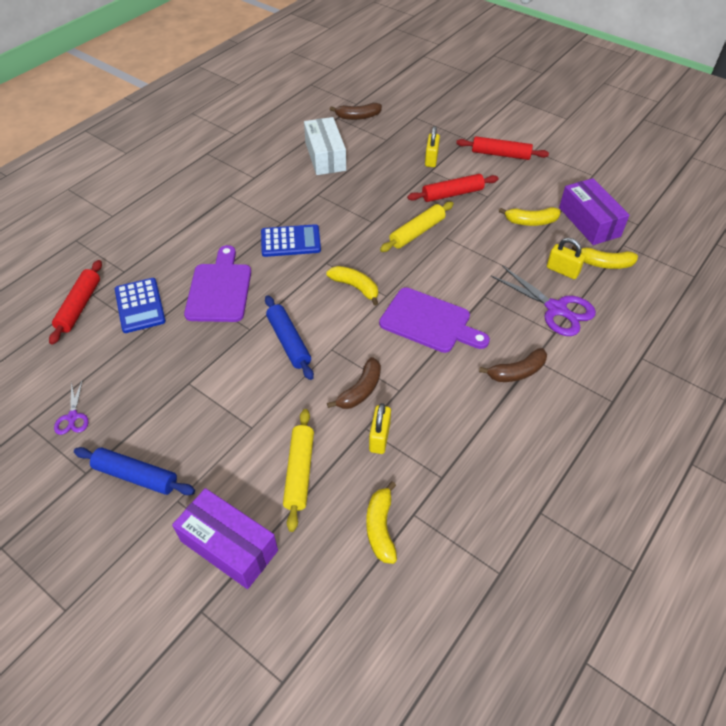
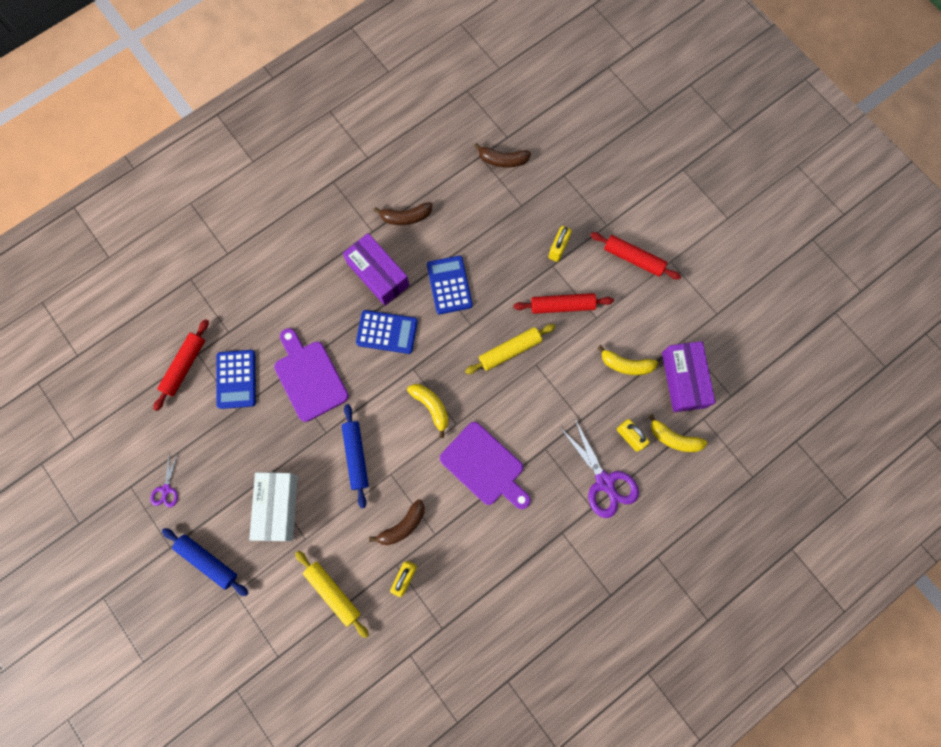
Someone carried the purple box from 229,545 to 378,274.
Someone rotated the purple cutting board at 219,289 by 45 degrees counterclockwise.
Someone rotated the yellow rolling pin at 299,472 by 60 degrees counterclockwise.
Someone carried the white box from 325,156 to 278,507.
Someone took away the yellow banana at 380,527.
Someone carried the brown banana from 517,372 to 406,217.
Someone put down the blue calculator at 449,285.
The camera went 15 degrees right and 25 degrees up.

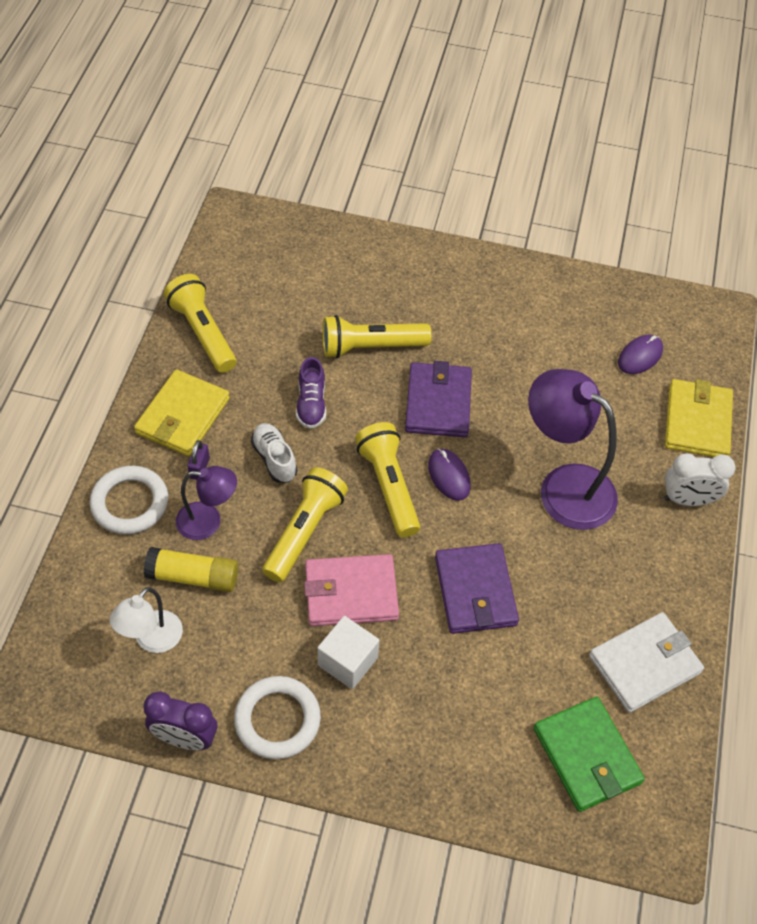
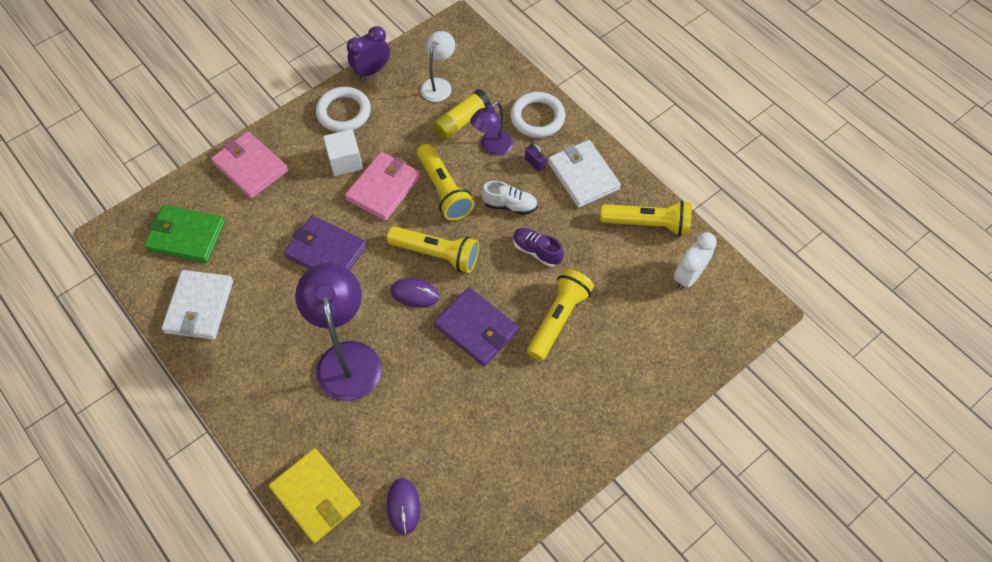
Someone rotated the white lamp at 152,640 by 45 degrees clockwise.
Someone repainted the yellow wallet at 182,416, which became the white wallet at 583,176.
Someone rotated the purple lamp at 564,487 by 90 degrees counterclockwise.
Someone carried the white clock from 688,500 to 688,276.
Someone put down the pink wallet at 250,167.
The camera went 130 degrees right and 5 degrees up.

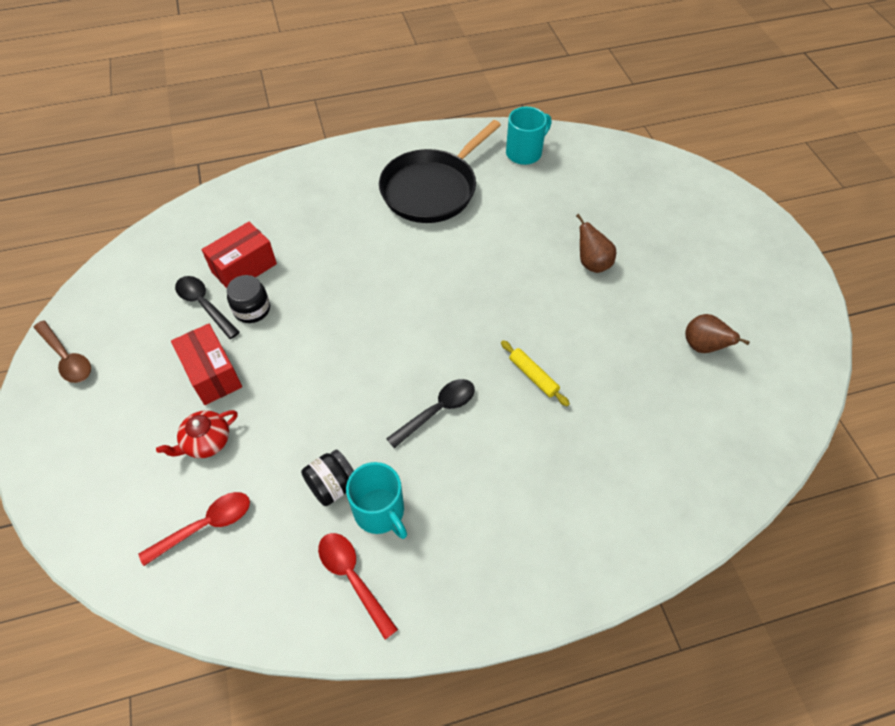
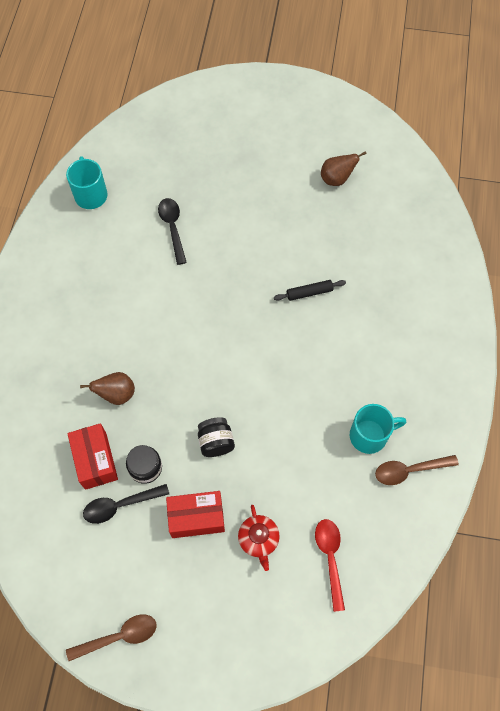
Someone carried the black jar from 332,486 to 216,442.
Someone repainted the red spoon at 352,578, which became the brown spoon at 409,470.
Someone took away the black pan at 432,189.
Someone carried the black spoon from 438,410 to 172,228.
Someone repainted the yellow rolling pin at 533,376, which became the black rolling pin at 309,292.
Someone carried the brown pear from 592,263 to 116,394.
The camera went 65 degrees left and 10 degrees up.

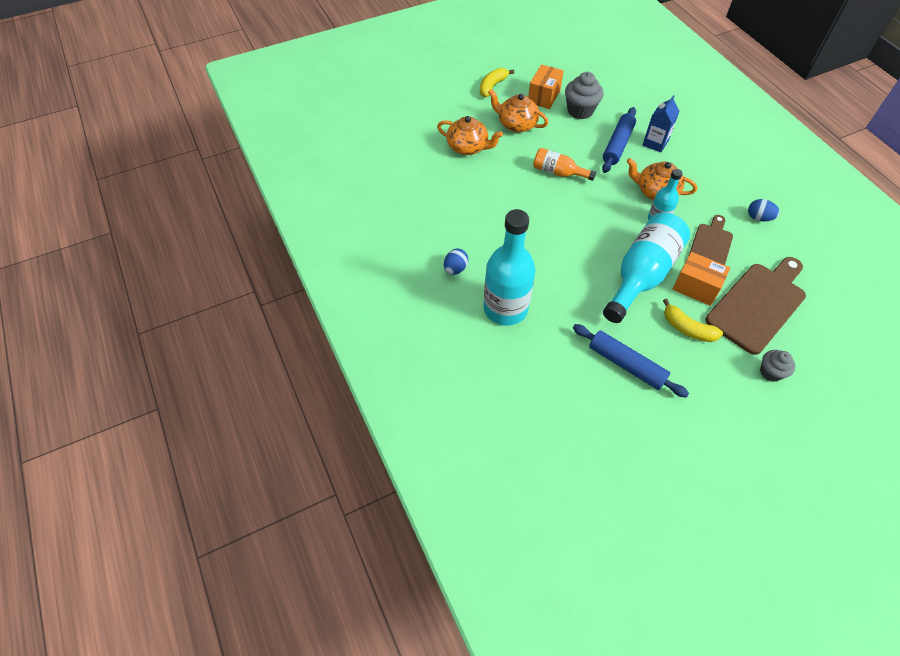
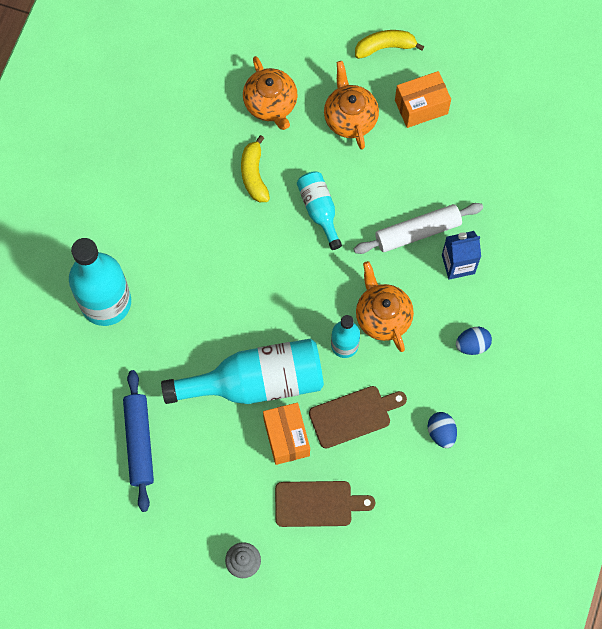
Someone carried the blue egg from 455,269 to 472,345.
Someone repainted the orange bottle at 558,172, which became the turquoise bottle at 319,210.
Someone took away the grey cupcake at 580,111.
Someone repainted the blue rolling pin at 618,145, which became the white rolling pin at 418,232.
Someone carried the yellow banana from 687,328 to 254,175.
Someone scaled the brown cutting board at 758,304 by 0.62.
The camera went 45 degrees right and 15 degrees up.

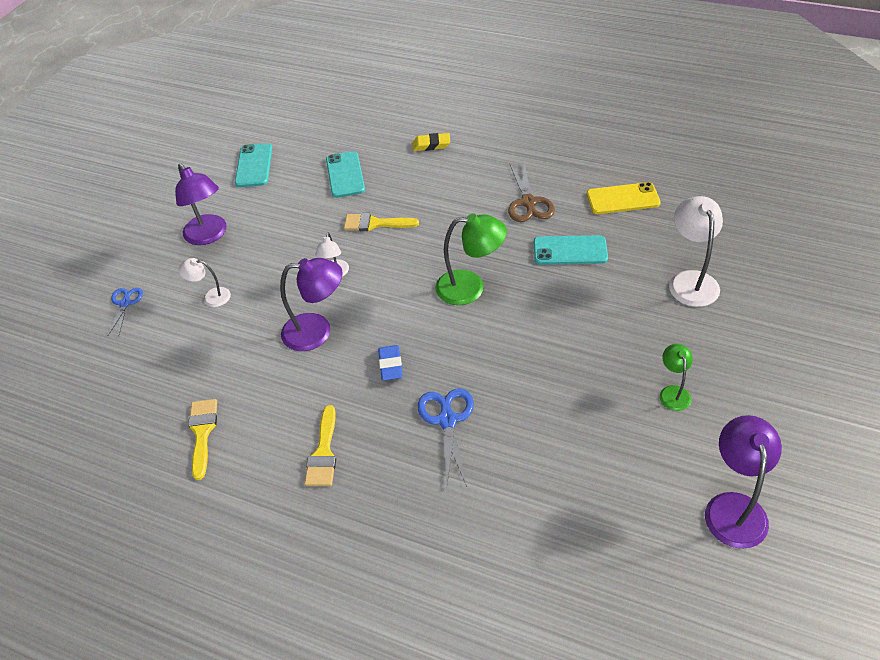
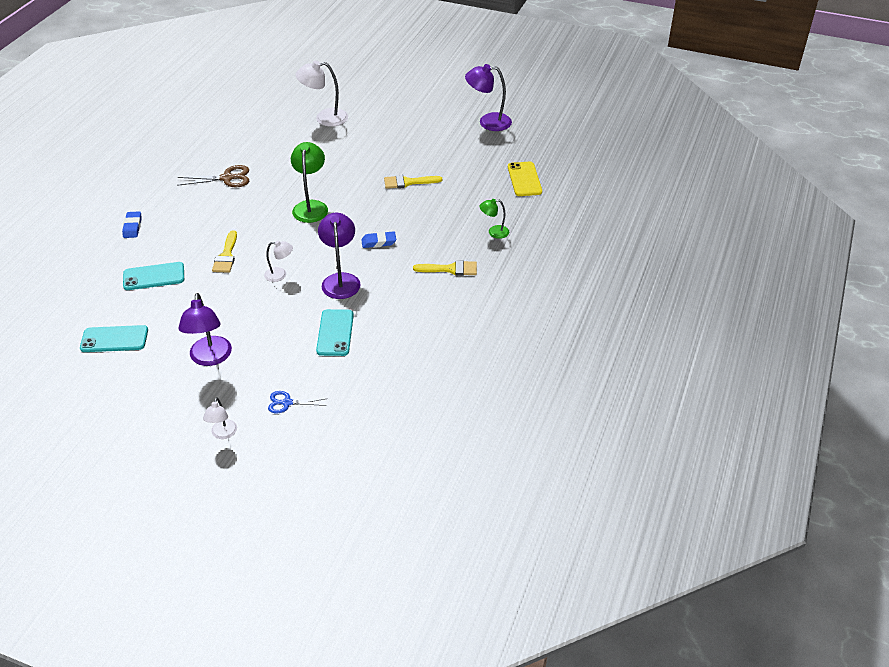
Someone rotated the purple lamp at 209,235 by 120 degrees clockwise.
Someone carried the white lamp from 211,297 to 223,434.
Someone carried the yellow brush from 202,432 to 408,182.
Someone repainted the yellow eraser at 431,145, which became the blue eraser at 132,227.
Someone took away the blue scissors at 447,419.
Someone carried the turquoise phone from 570,251 to 335,333.
Someone carried the yellow phone from 622,199 to 524,179.
Someone carried the green lamp from 673,392 to 494,232.
The camera went 95 degrees left and 5 degrees down.

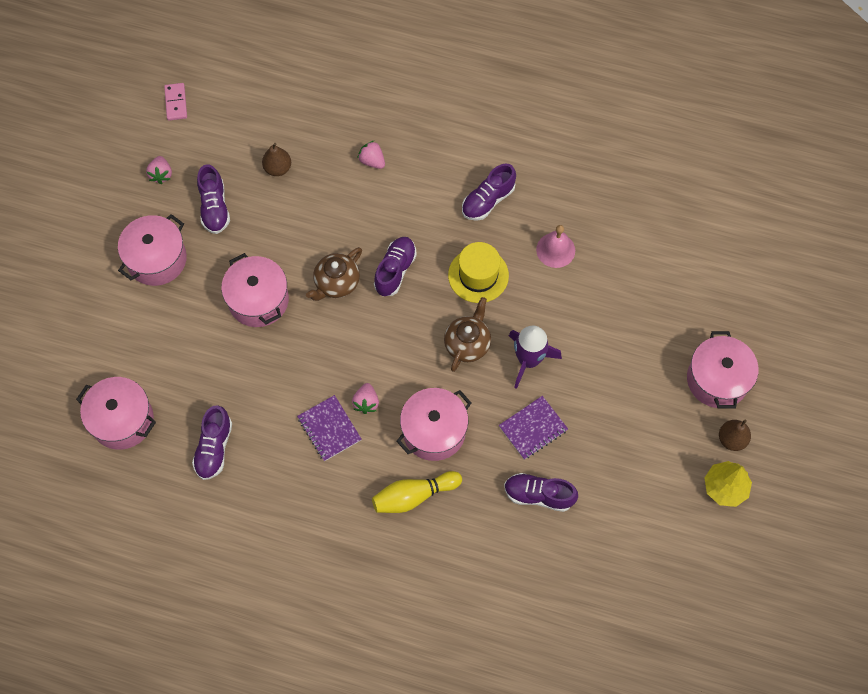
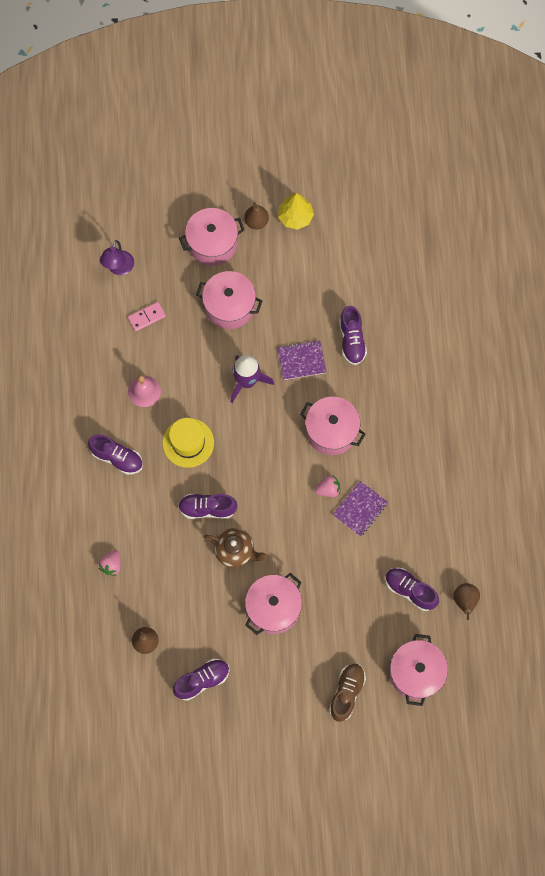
Someone carried the pink pot from 157,259 to 229,306.
Someone took away the pink strawberry at 161,174.
Someone carried the pink domino from 176,103 to 147,317.
Someone rotated the purple shoe at 214,448 by 135 degrees counterclockwise.
Someone took away the yellow bowling pin at 414,496.
Someone took away the brown teapot at 467,344.
Someone rotated the purple notebook at 533,428 by 45 degrees counterclockwise.
Someone put down the purple lamp at 119,268.
Someone put down the brown shoe at 346,693.
Someone put down the brown pear at 465,601.
The camera went 110 degrees left and 5 degrees up.

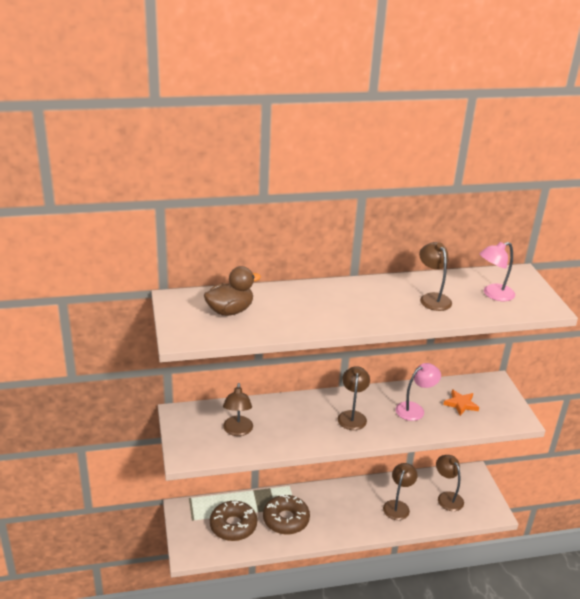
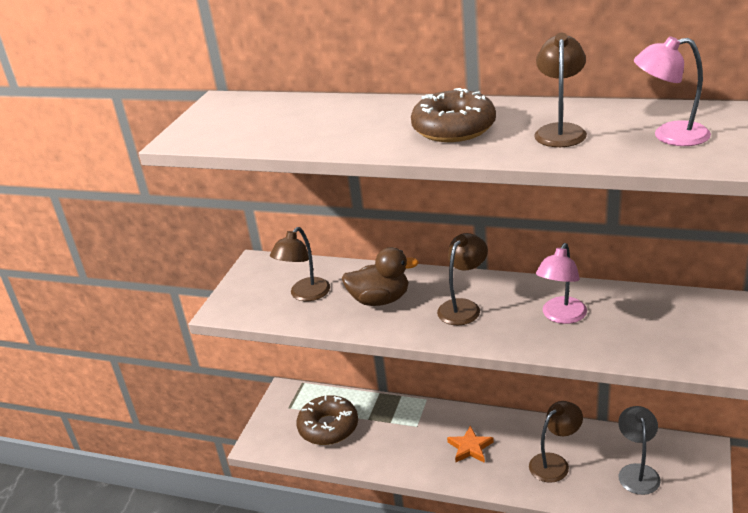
Someone carried the brown duck from 230,311 to 380,300.
Someone carried the brown donut from 286,519 to 453,128.
Someone rotated the pink lamp at 415,409 by 120 degrees clockwise.
Someone repainted the brown lamp at 447,497, which became the grey lamp at 637,472.
Someone carried the orange star from 461,404 to 470,447.
The camera went 35 degrees right and 0 degrees up.

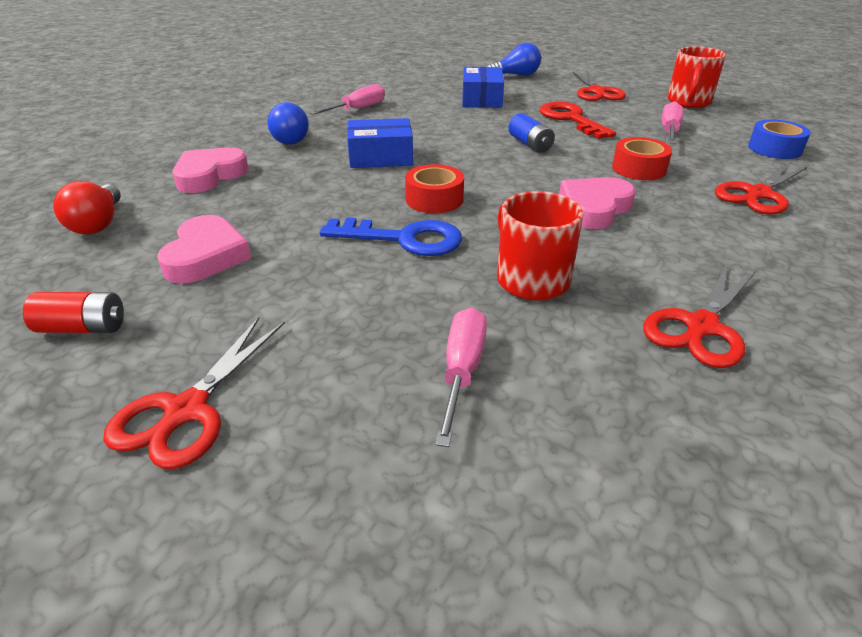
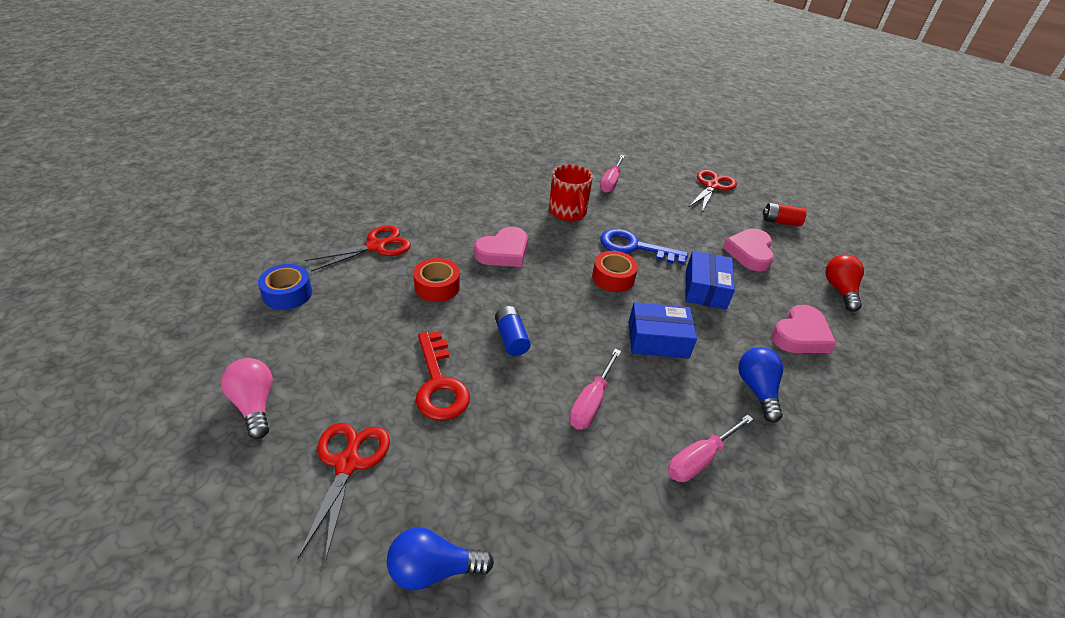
Someone carried the blue box from 482,99 to 705,289.
Someone took away the red scissors at 701,327.
Someone carried the pink screwdriver from 669,131 to 591,402.
Someone swapped the red mug at 688,102 for the pink light bulb at 254,405.
The camera went 175 degrees left and 5 degrees up.

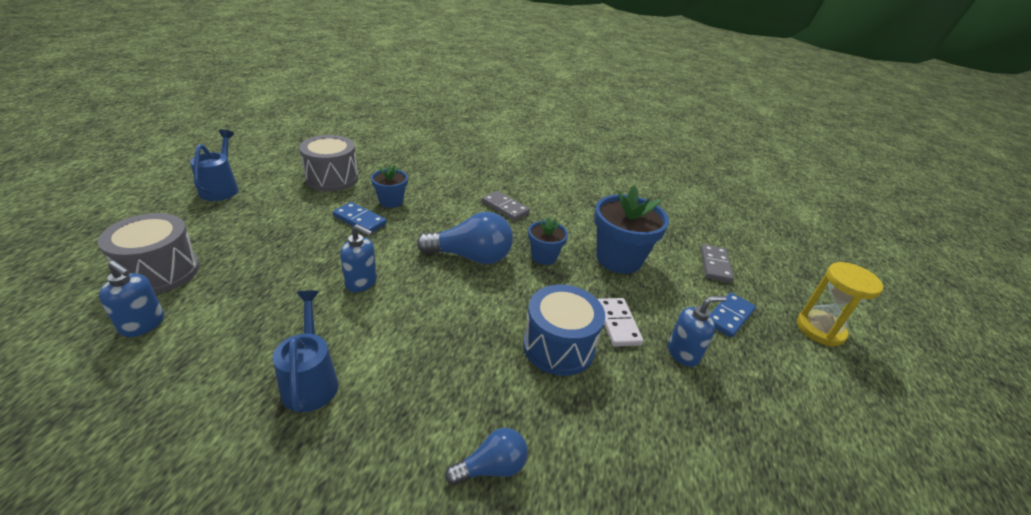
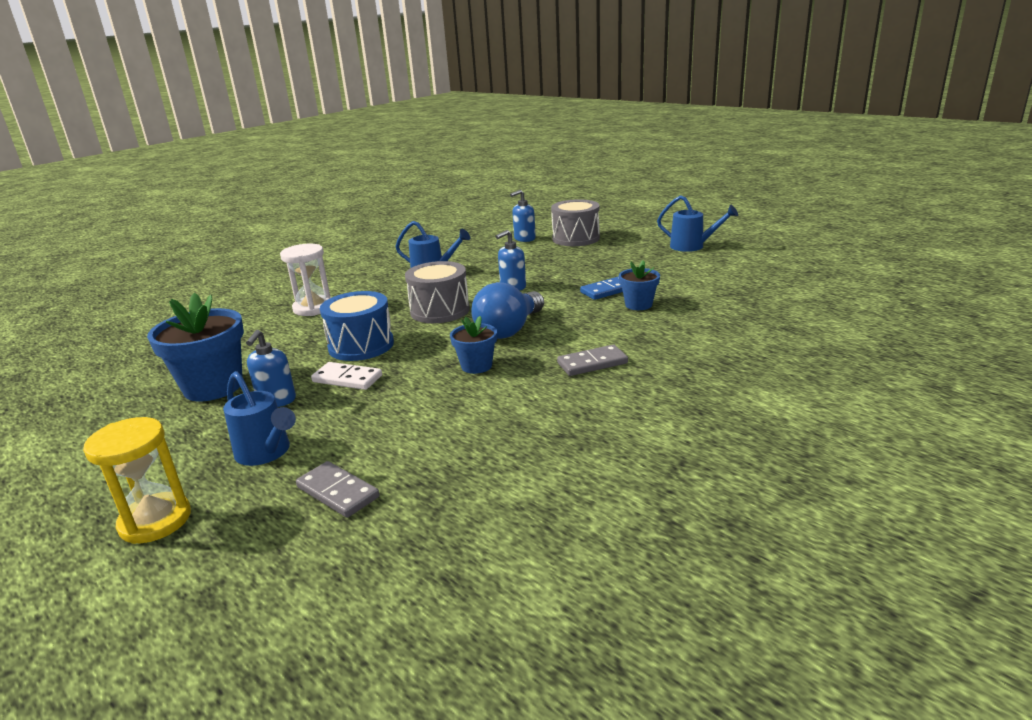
Someone carried the grey drum from 332,178 to 440,311.
Someone swapped the blue light bulb at 491,467 for the white hourglass at 313,308.
Someone carried the blue flower pot from 619,259 to 213,387.
Someone swapped the blue domino at 729,316 for the blue watering can at 266,453.
The camera went 125 degrees right and 10 degrees down.

